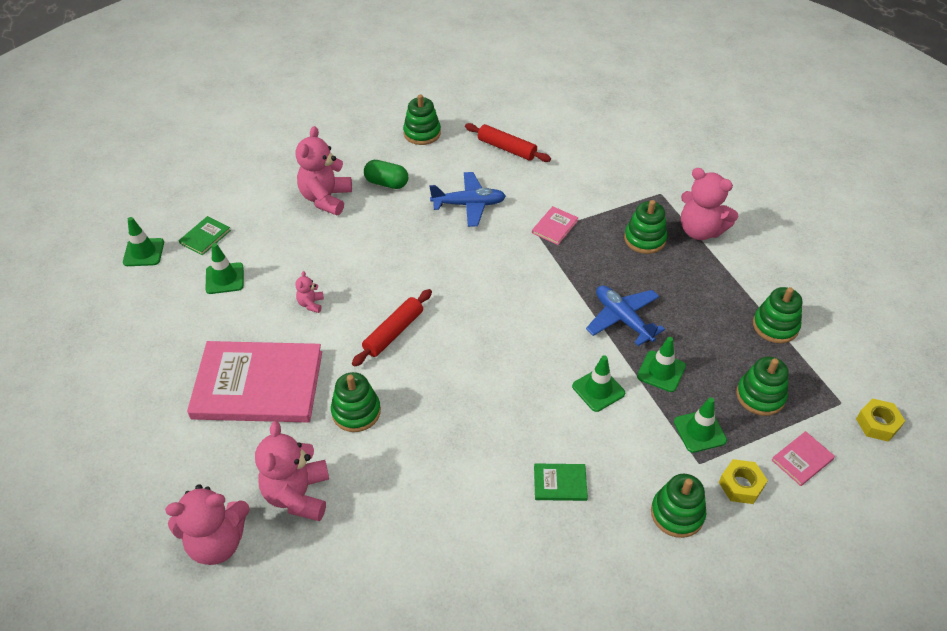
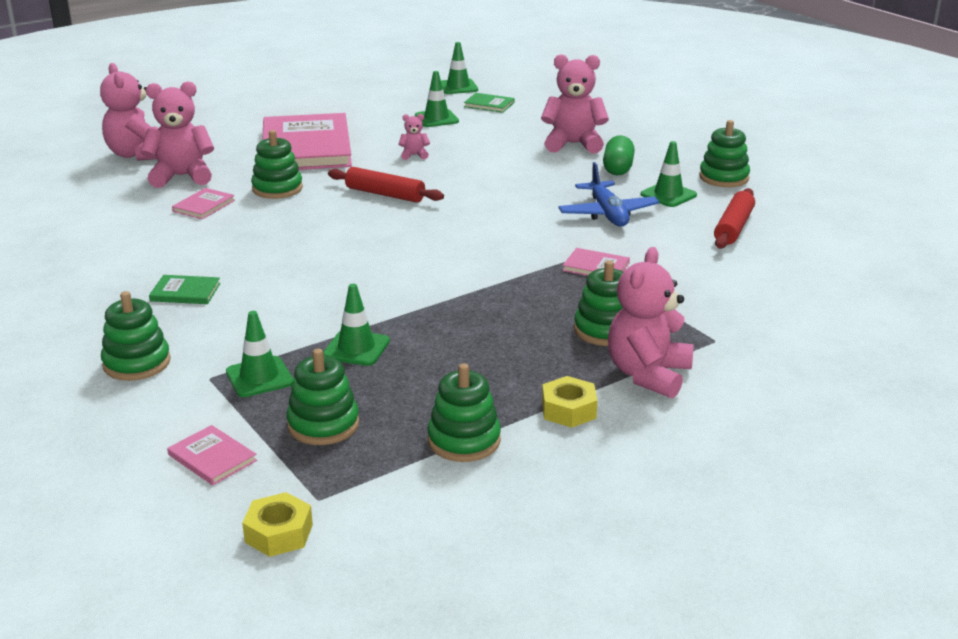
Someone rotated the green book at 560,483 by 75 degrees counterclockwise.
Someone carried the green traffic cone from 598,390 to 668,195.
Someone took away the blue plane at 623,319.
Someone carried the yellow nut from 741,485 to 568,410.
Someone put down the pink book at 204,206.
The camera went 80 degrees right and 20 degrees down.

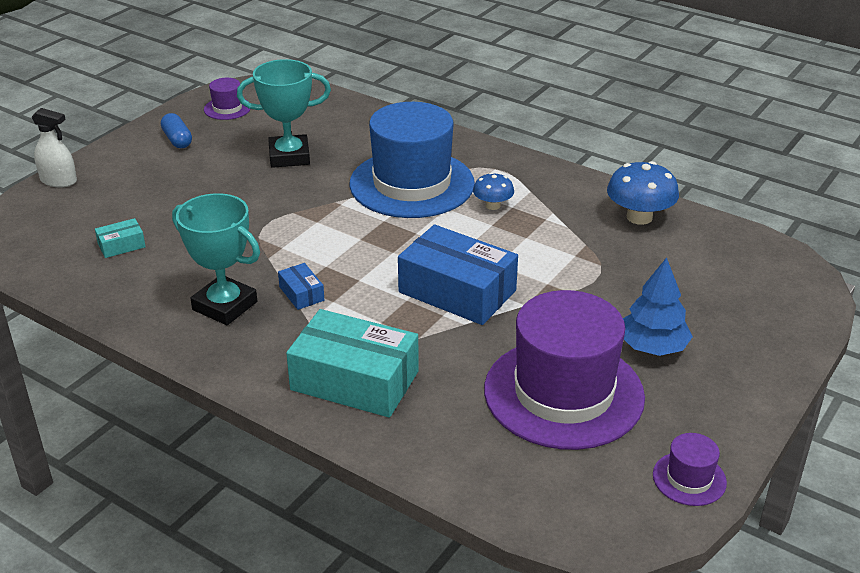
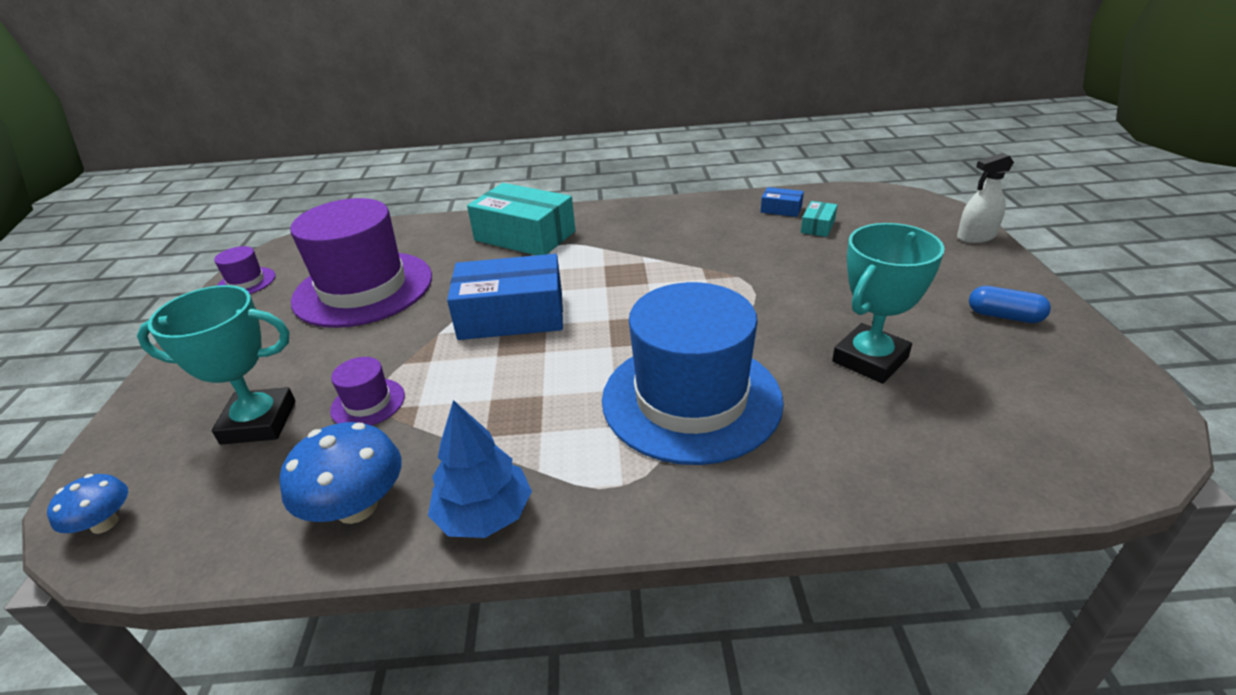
Someone carried the turquoise trophy from 225,306 to 259,422.
Someone carried the purple hat from 227,108 to 368,403.
Someone carried the blue box from 301,294 to 781,209.
Someone rotated the turquoise box at 354,380 by 45 degrees clockwise.
Someone carried the blue mushroom from 493,205 to 104,523.
Someone carried the blue tree from 652,347 to 484,515.
The camera went 145 degrees right and 0 degrees up.

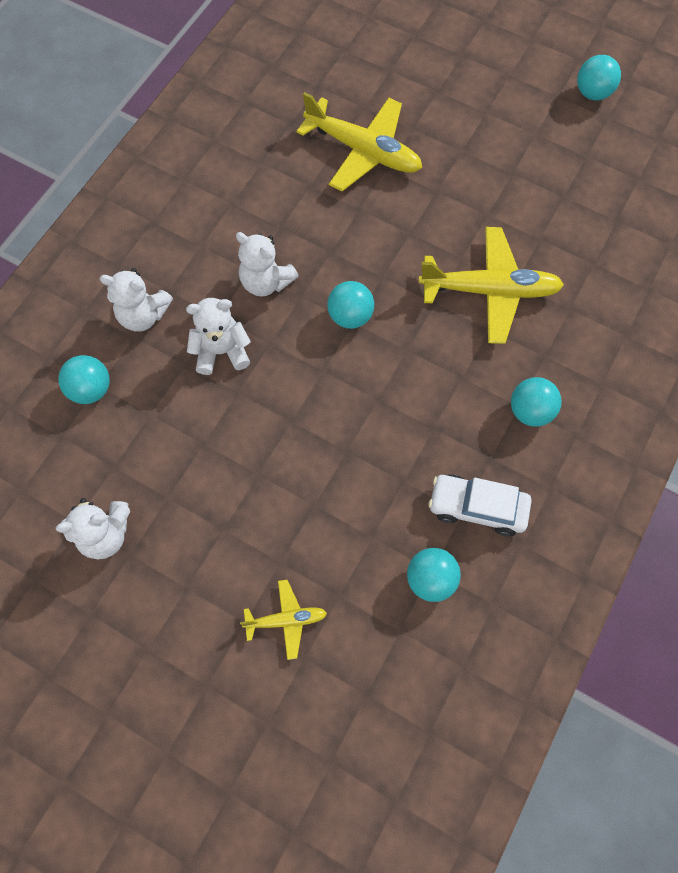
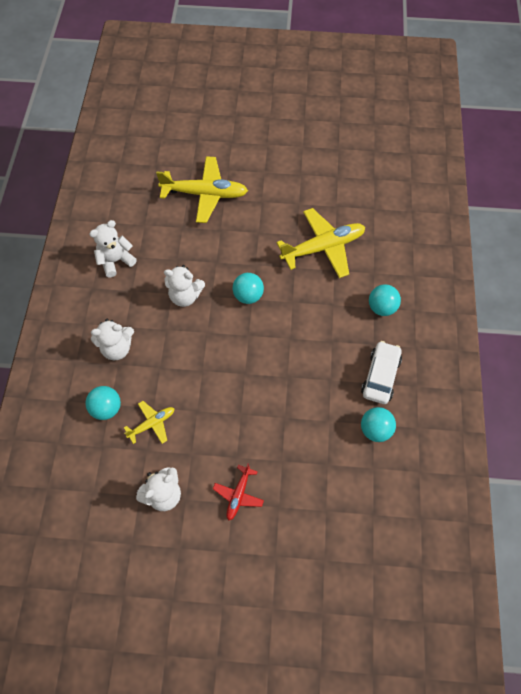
Someone carried the white teddy bear from 221,351 to 116,261.
Someone carried the yellow plane from 286,620 to 152,424.
Someone rotated the white car at 477,507 by 120 degrees clockwise.
Someone took away the turquoise ball at 592,93.
Someone put down the red plane at 238,494.
The camera went 25 degrees left and 5 degrees down.

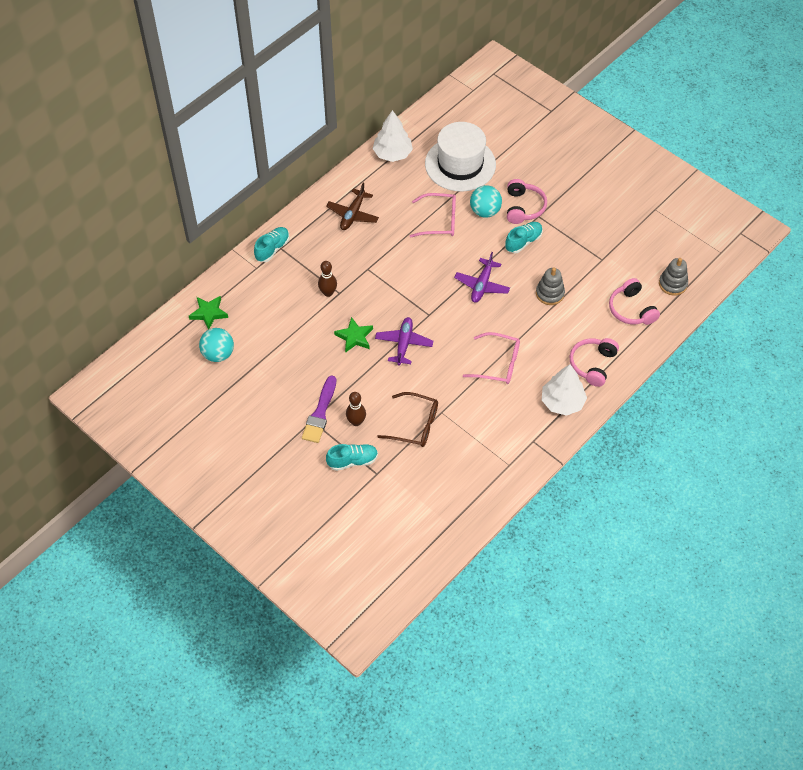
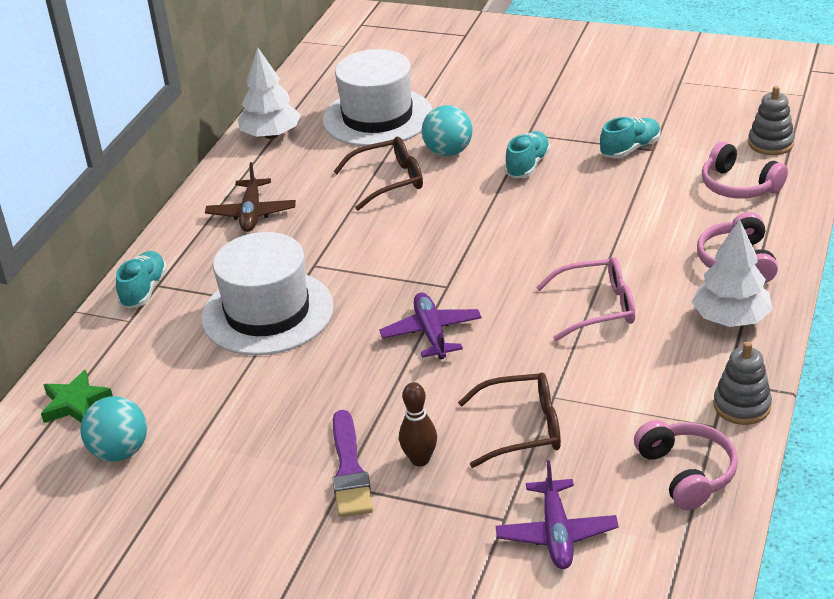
Someone swapped the brown bowling pin at 328,293 for the white hat at 267,312.
Someone carried the turquoise shoe from 352,461 to 630,149.
Someone took away the green star at 354,337.
Someone repainted the pink glasses at 440,221, which became the brown glasses at 390,181.
Someone carried the purple plane from 482,285 to 556,533.
Someone carried the pink headphones from 523,207 to 687,473.
Someone carried the grey stacking toy from 550,293 to 742,406.
The camera went 20 degrees left and 20 degrees down.

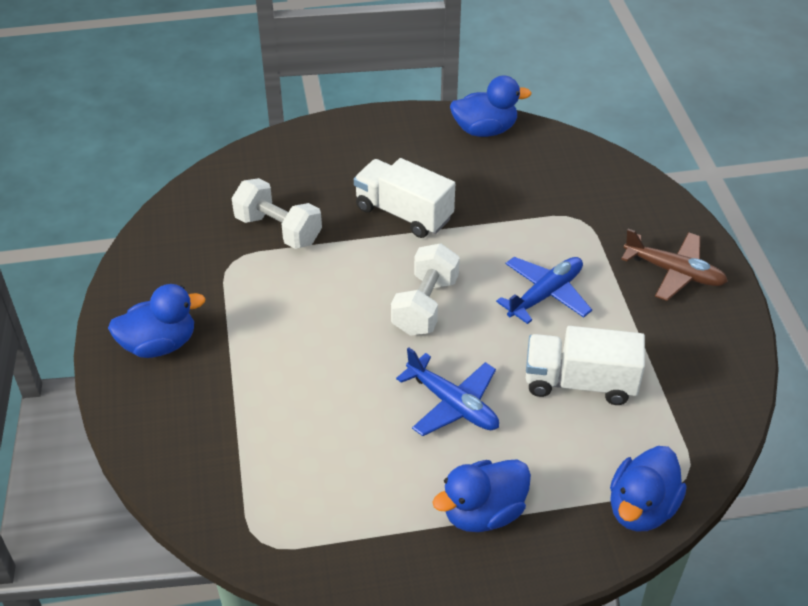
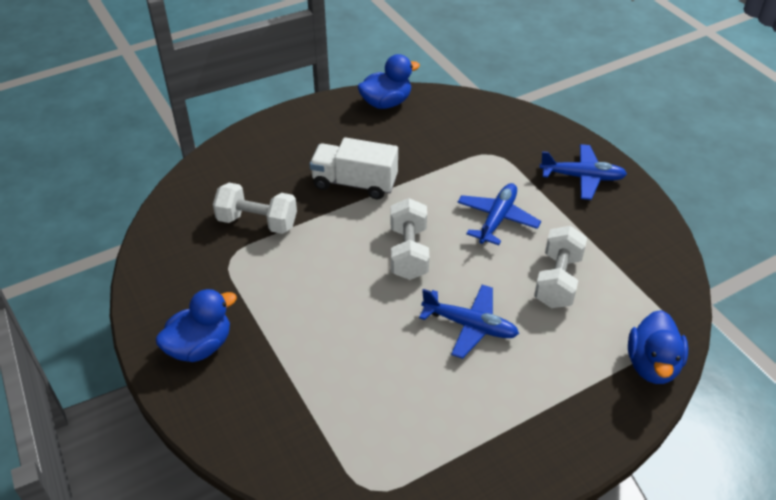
Someone took away the blue duck at 483,513.
Someone swapped the white truck at 580,382 for the white dumbbell at 557,280.
Someone repainted the brown plane at 674,272, which became the blue plane at 582,177.
The camera went 20 degrees left and 0 degrees up.

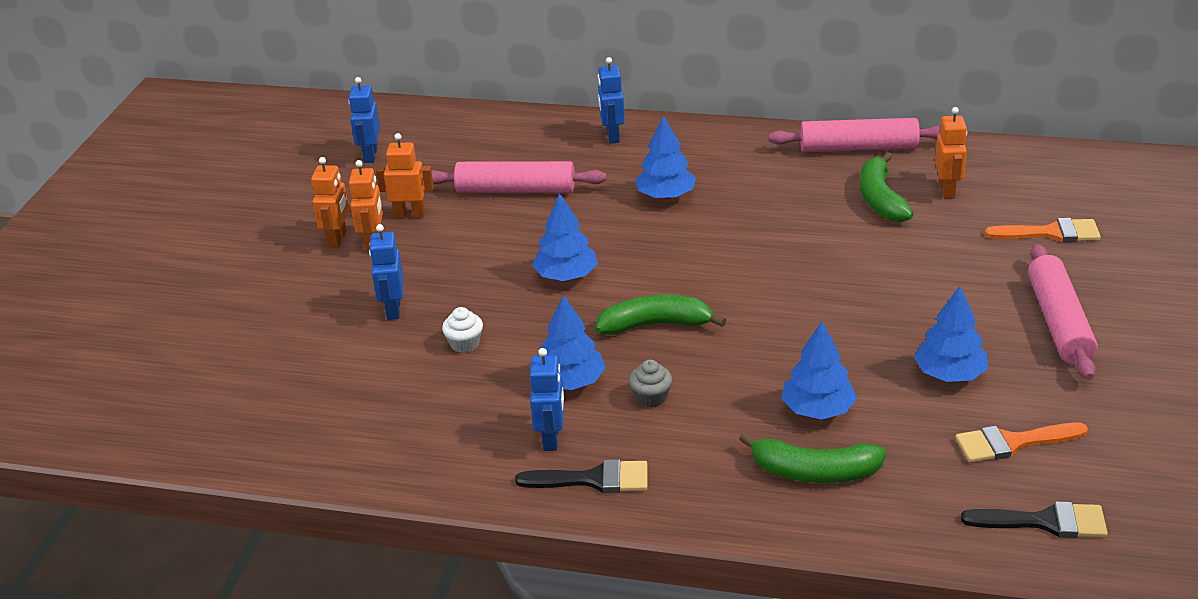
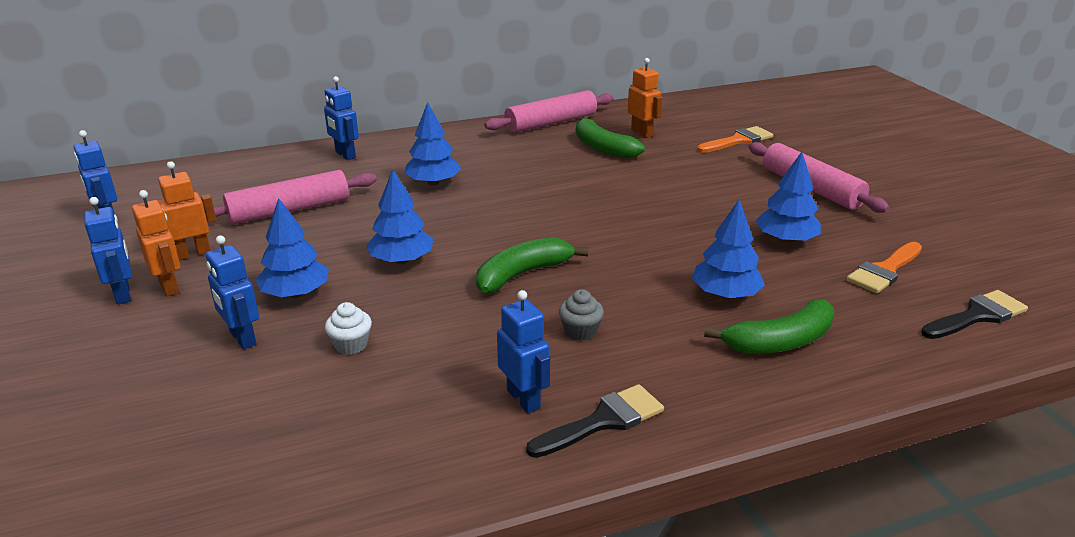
Someone repainted the orange robot at 337,239, which became the blue robot at 123,294.
Someone carried the blue tree from 570,382 to 295,293.
The camera went 35 degrees left and 5 degrees down.

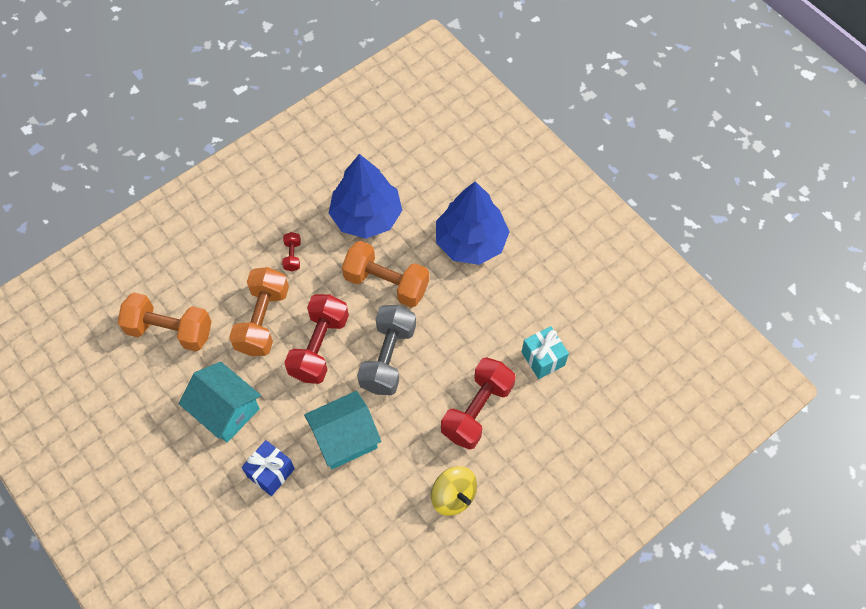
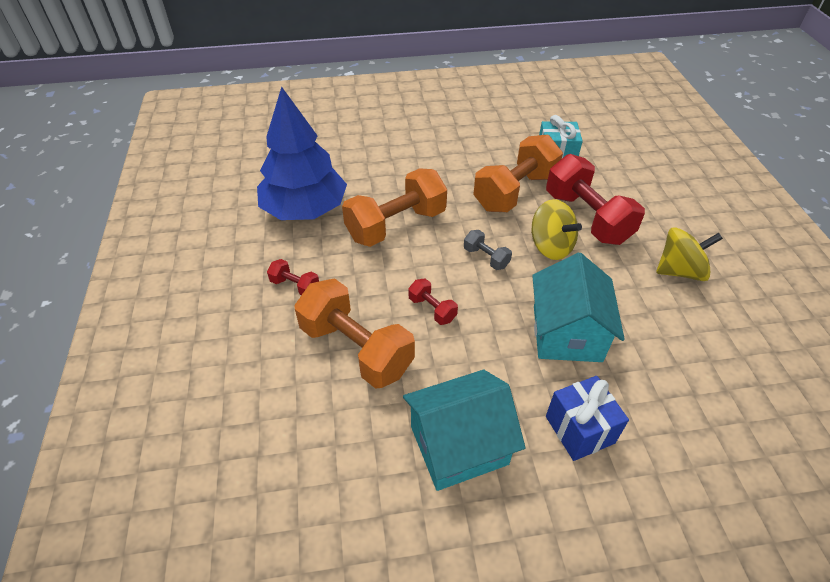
Someone carried the orange dumbbell from 170,330 to 515,192.
Someone scaled the red dumbbell at 319,347 by 0.46.
Someone scaled the grey dumbbell at 388,358 by 0.46.
Someone took away the blue tree at 471,242.
Someone put down the yellow spinning top at 550,246.
The camera went 60 degrees left and 15 degrees down.

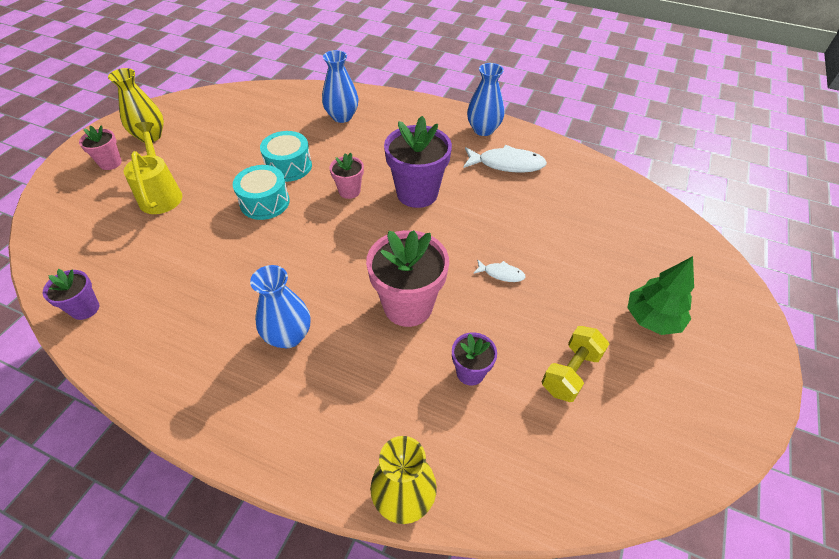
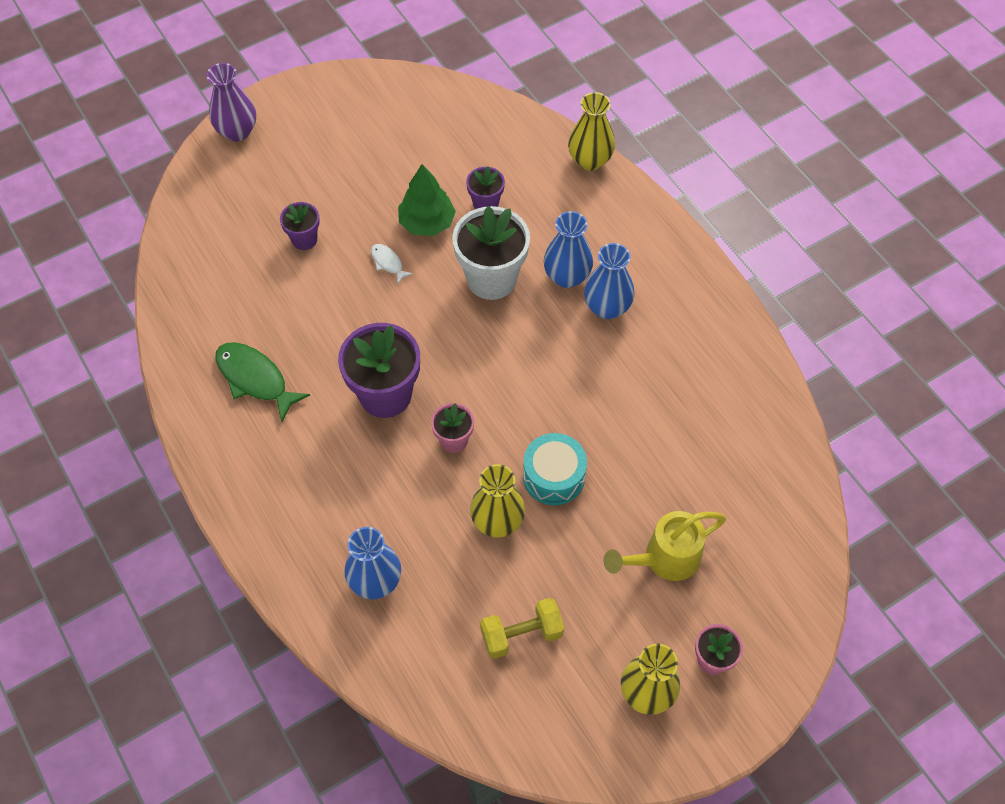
Someone carried the purple flower pot from 85,309 to 304,239.
Someone rotated the yellow watering can at 161,194 by 45 degrees clockwise.
Someone swapped the turquoise drum at 289,166 for the yellow vase at 497,521.
Someone repainted the pink flower pot at 408,306, which became the white flower pot at 491,279.
Someone repainted the white fish at 507,164, which became the green fish at 255,379.
Someone carried the blue vase from 483,130 to 567,276.
Someone carried the yellow dumbbell from 570,372 to 521,634.
Someone carried the green tree from 652,319 to 427,223.
Someone put down the purple vase at 237,131.
The camera went 145 degrees left and 10 degrees up.

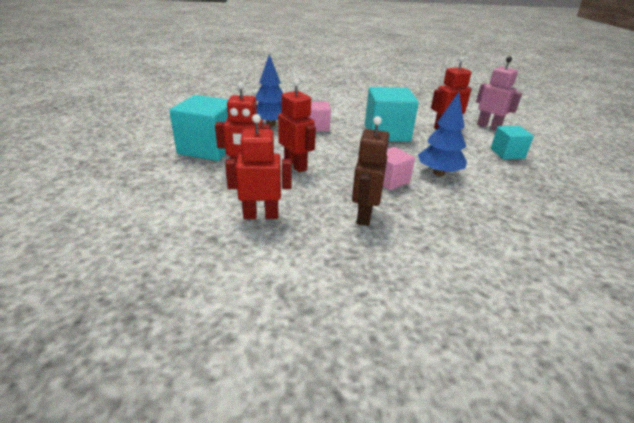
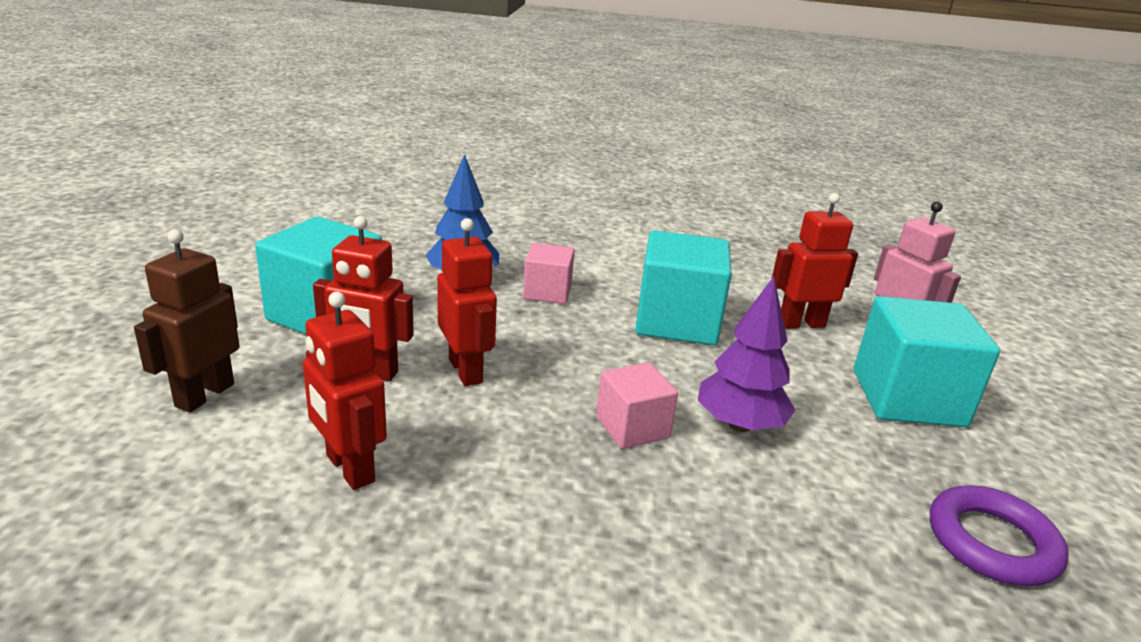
Someone rotated the red robot at 261,215 by 135 degrees counterclockwise.
Someone carried the brown robot from 364,215 to 204,395.
Someone repainted the blue tree at 438,173, which became the purple tree at 739,425.
Someone scaled the turquoise cube at 507,153 by 1.76.
Someone put down the purple ring at 992,542.
The camera went 10 degrees right and 5 degrees down.

